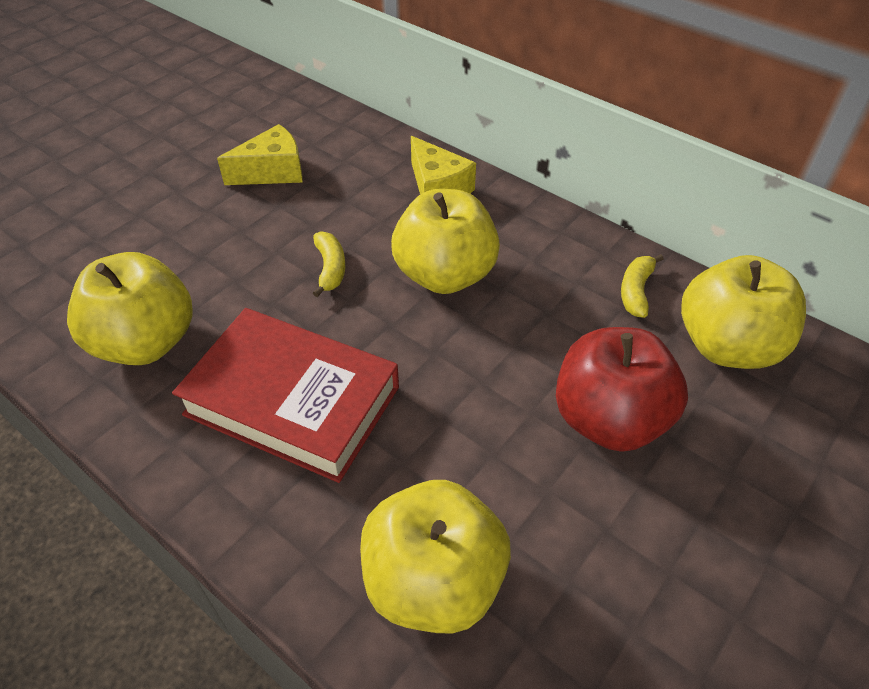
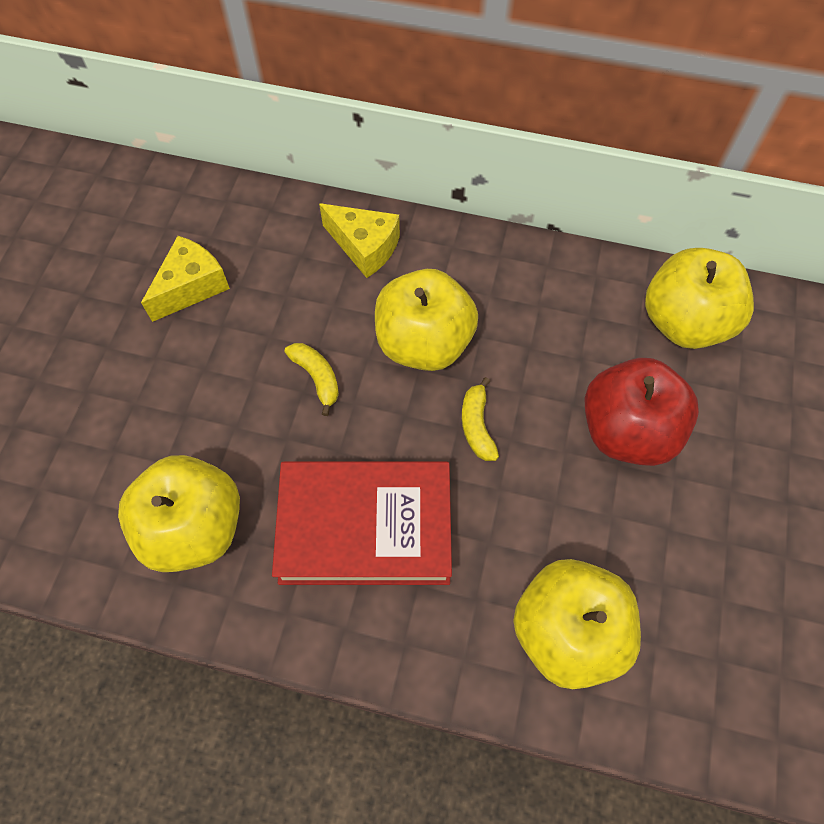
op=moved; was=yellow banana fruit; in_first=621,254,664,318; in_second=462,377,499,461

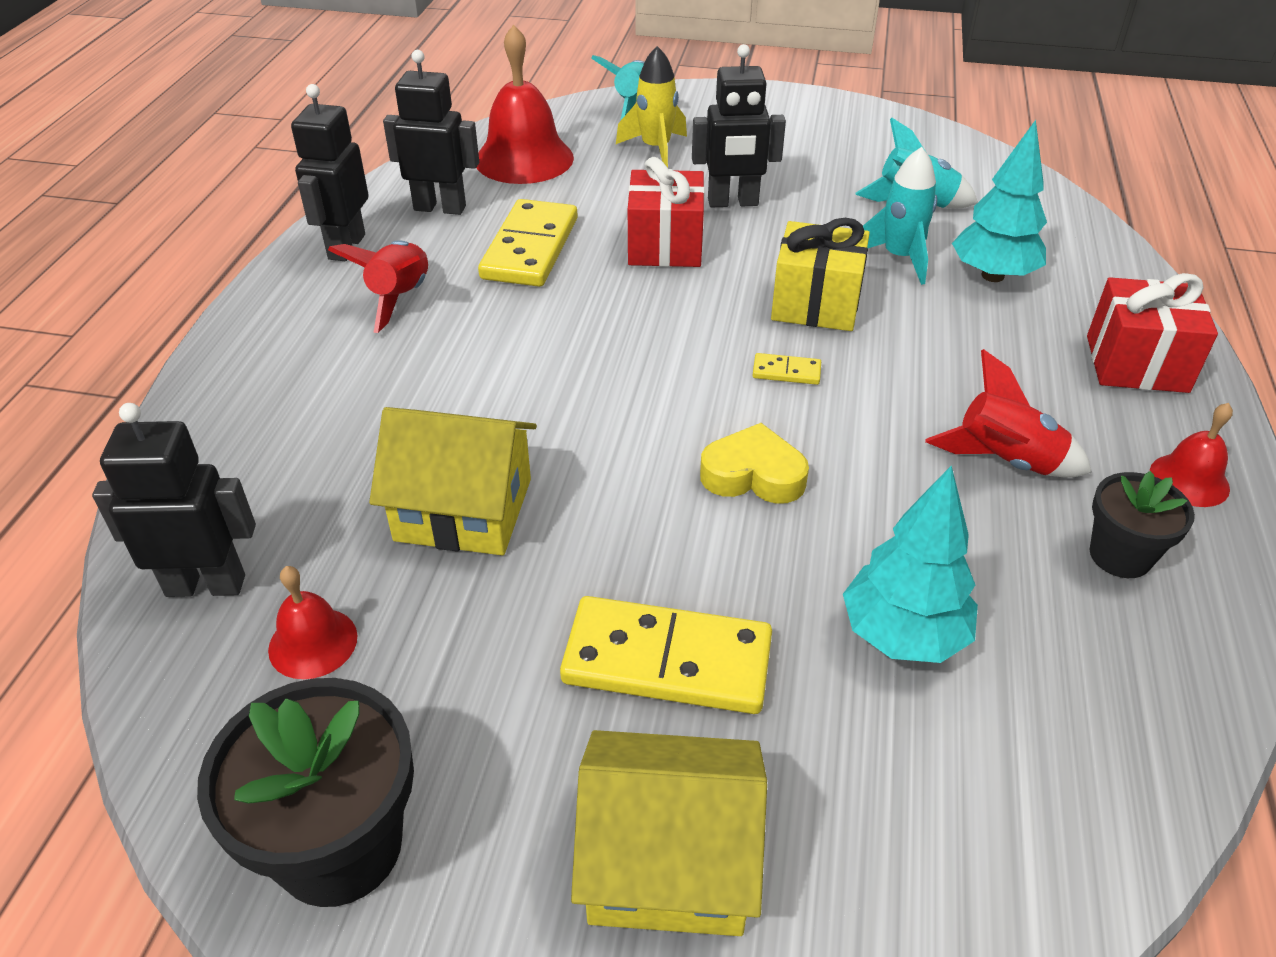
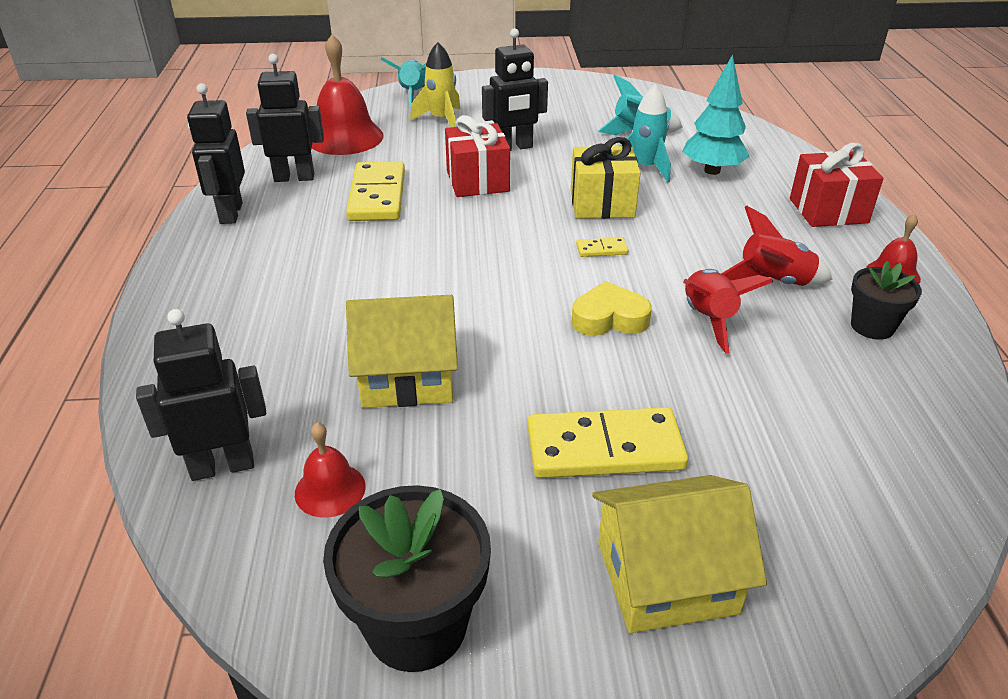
op=moved; was=scarlet rocket; in_first=328,241,428,333; in_second=683,269,773,353
op=removed; was=aqua fir tree; in_first=843,465,978,663

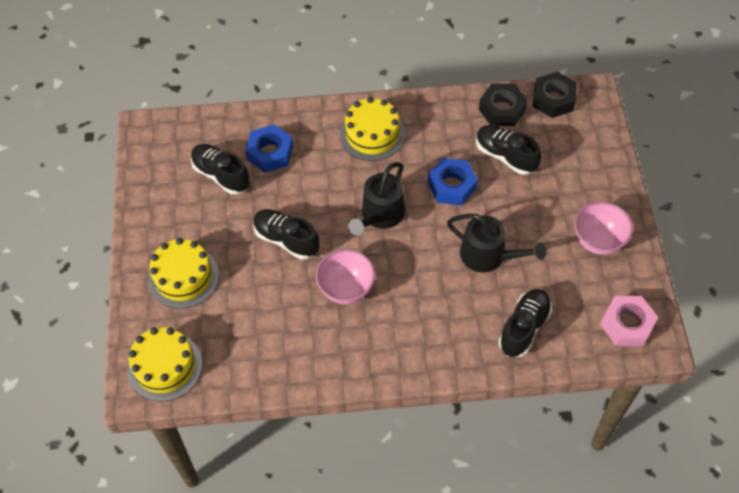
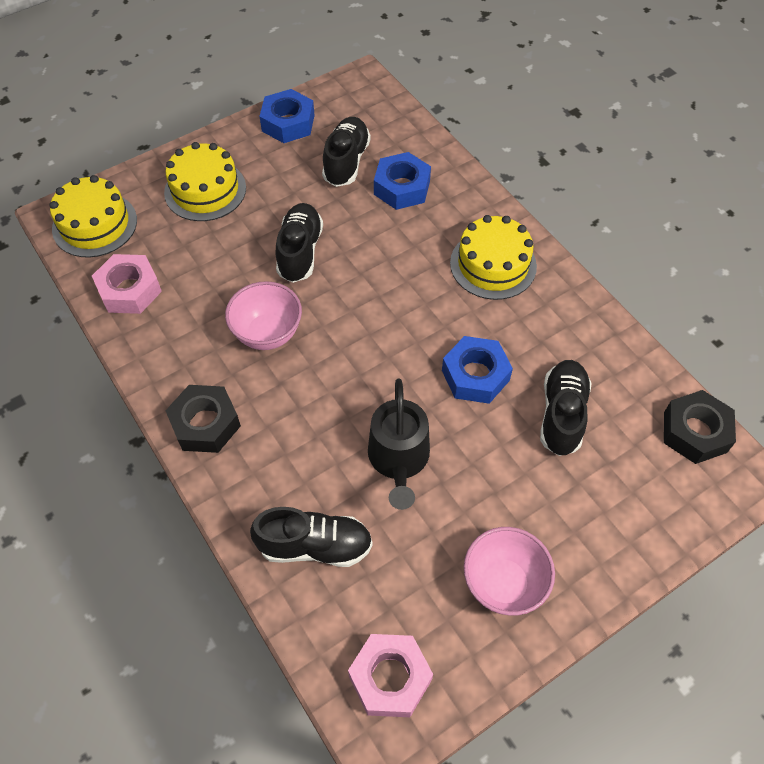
op=moved; was=jet-black hex nut; in_first=479,84,528,126; in_second=165,385,241,453
op=removed; was=jet-black watering can; in_first=348,162,405,236
op=added; now=blue hex nut; in_second=259,89,315,143
op=added; now=rosy hex nut; in_second=92,254,162,314

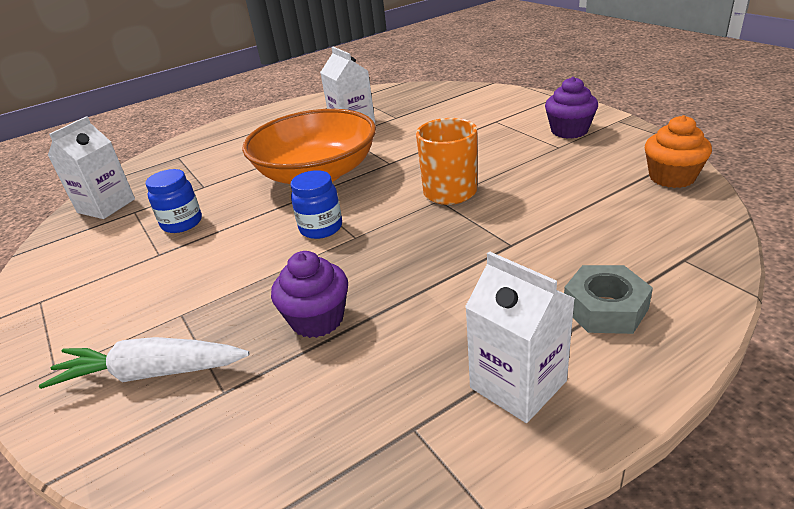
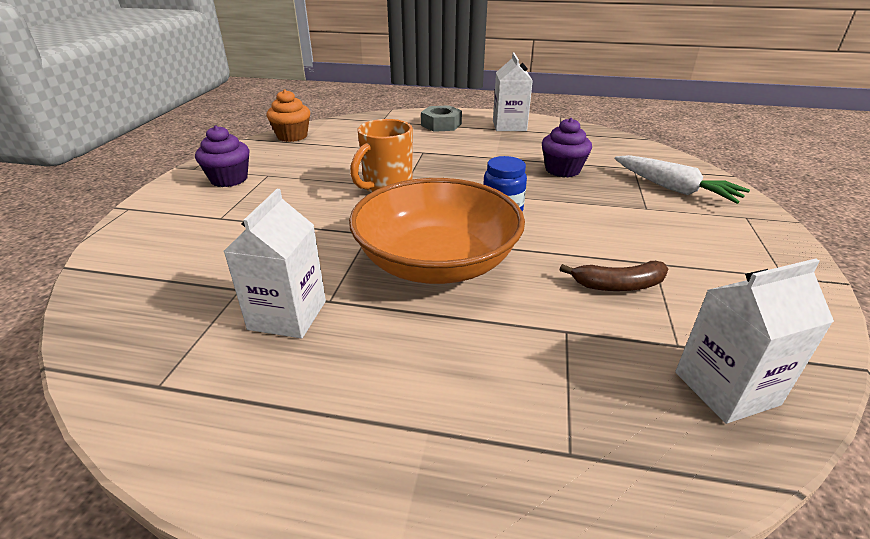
op=replaced; was=blue jar; now=dark brown banana fruit; in_first=145,169,202,233; in_second=560,261,668,291

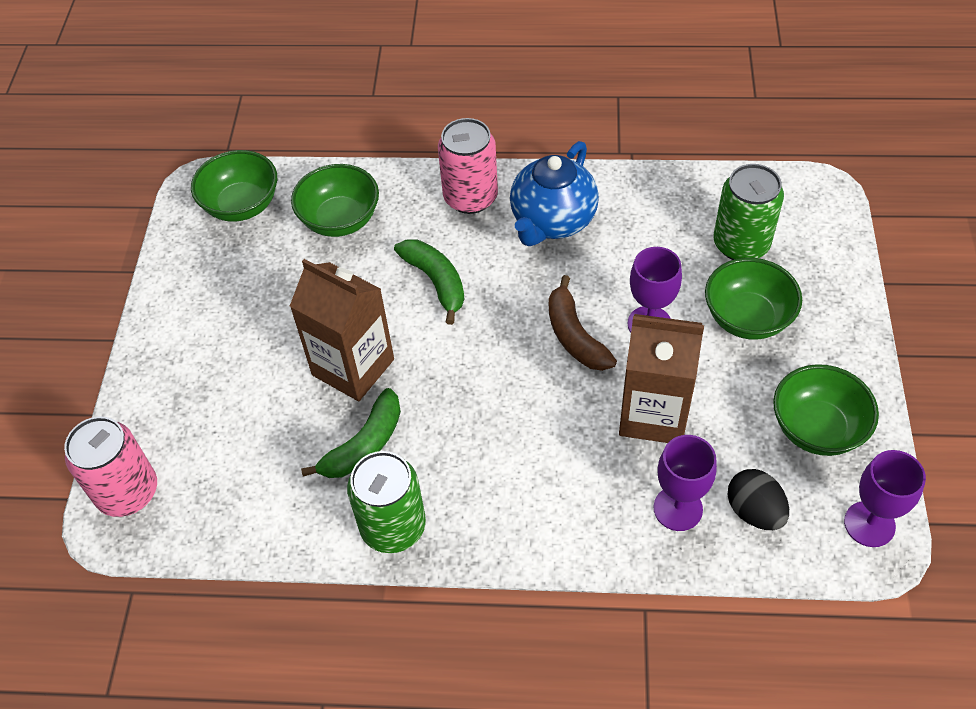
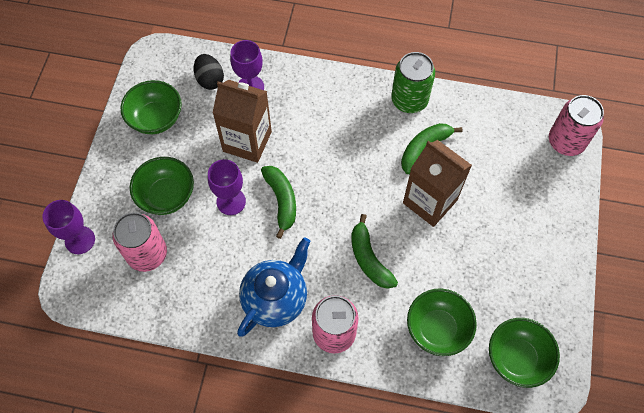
op=recoloured; was=leaf-green tin; now=rosy tin; in_first=713,164,784,260; in_second=112,212,167,272
op=recoloured; was=dark brown banana fruit; now=leaf-green banana fruit; in_first=549,275,617,371; in_second=261,166,296,239
op=moved; was=royal purple chalice; in_first=844,450,926,547; in_second=43,200,95,254

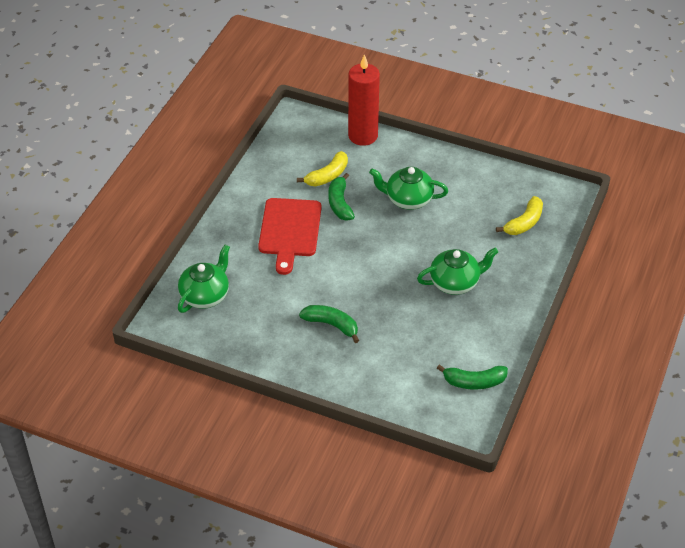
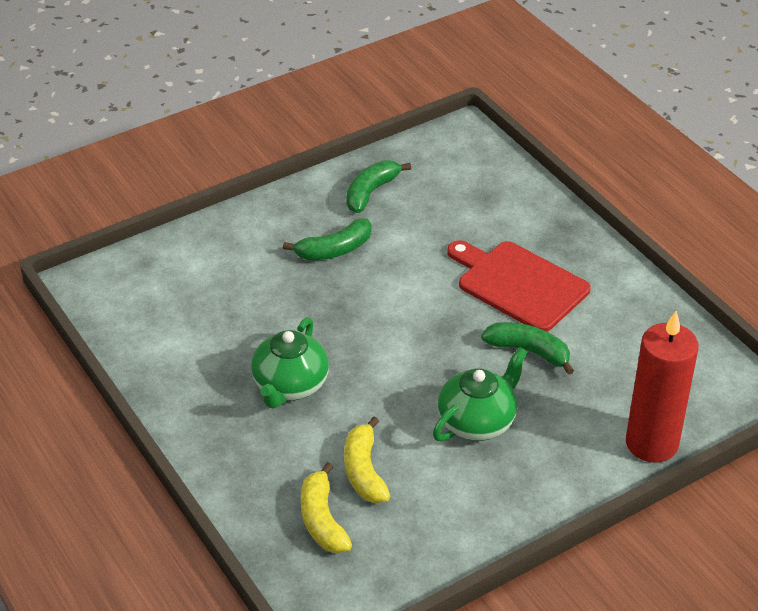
op=moved; was=yellow banana fruit; in_first=297,151,348,186; in_second=344,417,390,503
op=removed; was=leaf-green china teapot; in_first=178,245,230,313
op=moved; was=leaf-green banana fruit; in_first=437,364,508,390; in_second=346,160,411,213

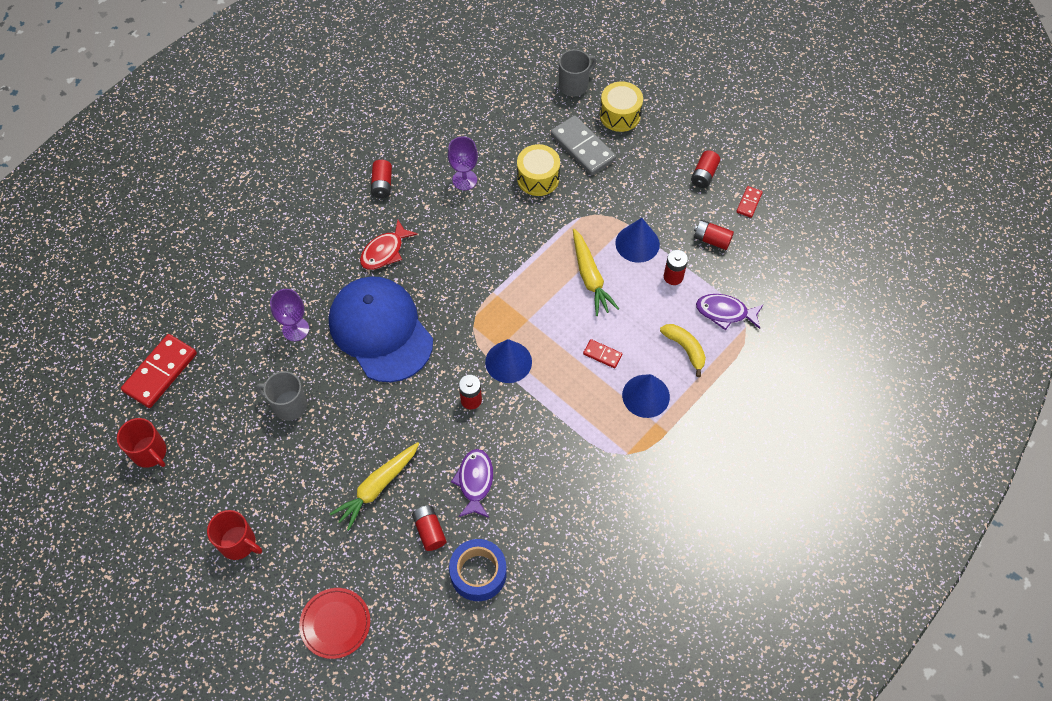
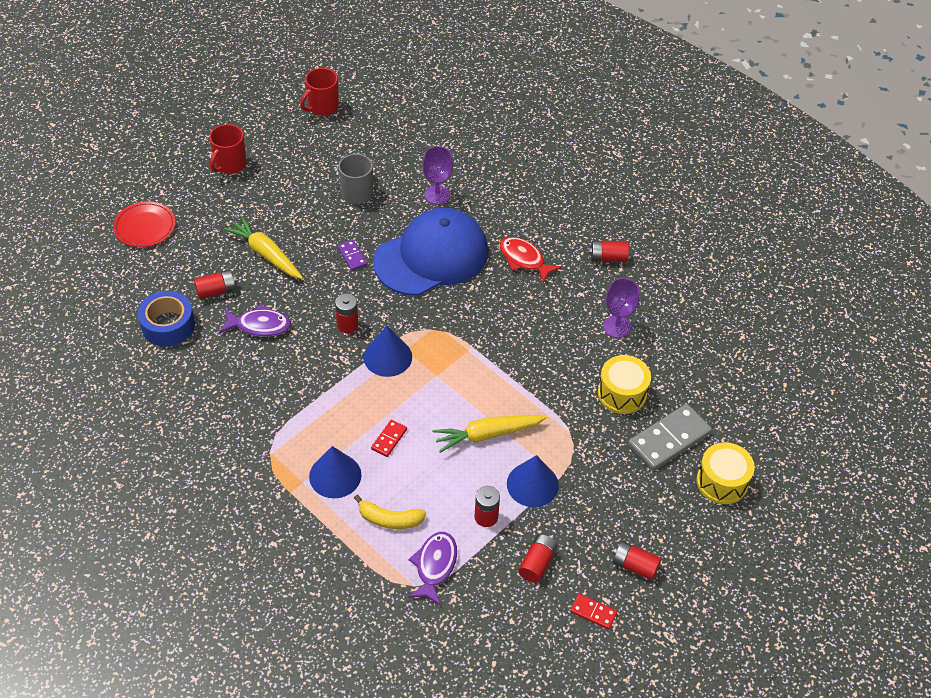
op=removed; was=gray coffee mug; in_first=559,49,596,97
op=turned; was=yellow banana fruit; in_first=660,324,706,377; in_second=354,495,426,529; clockwise=45
op=removed; was=scarlet domino; in_first=121,334,197,408
op=added; now=royal purple domino; in_second=338,240,367,271

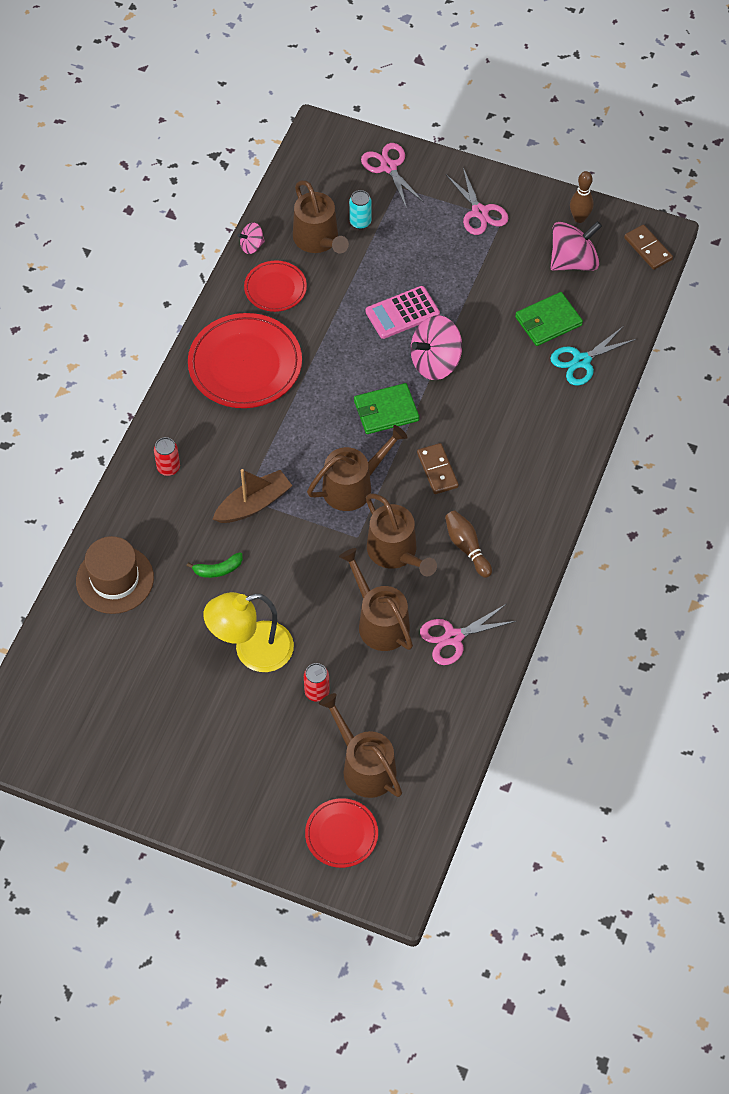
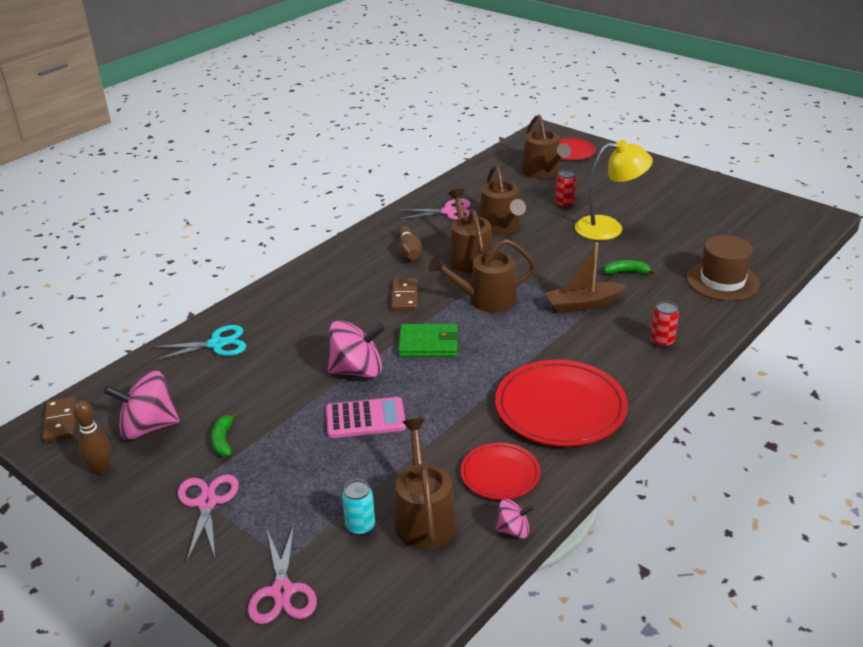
op=removed; was=leaf-green wallet; in_first=515,292,583,346
op=added; now=leaf-green banana fruit; in_second=211,412,238,457

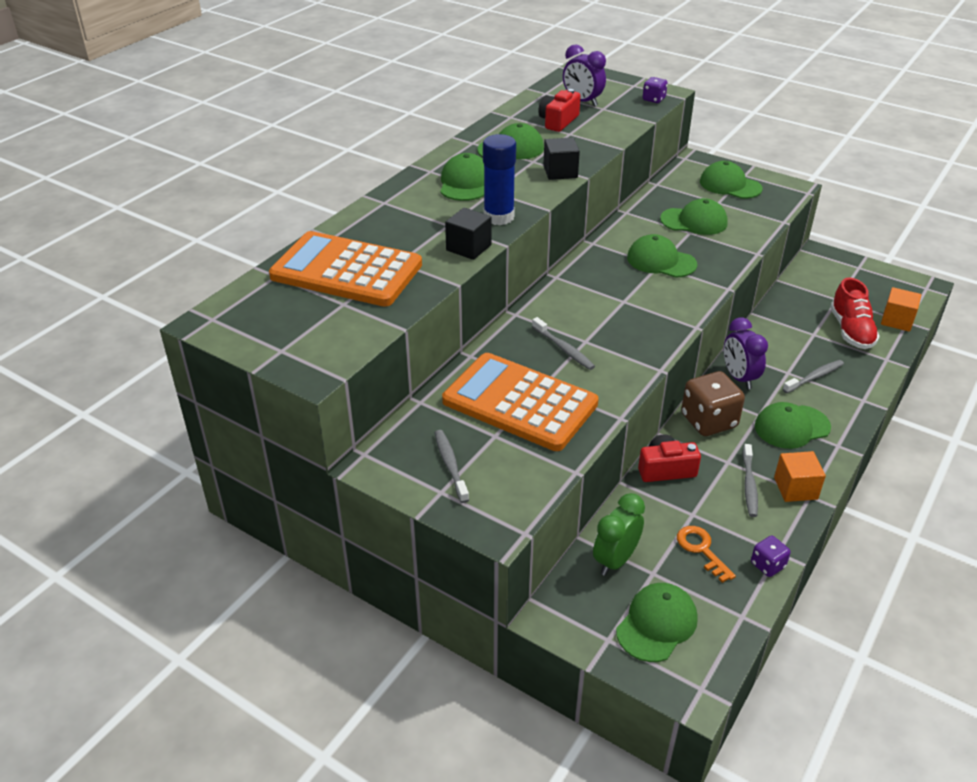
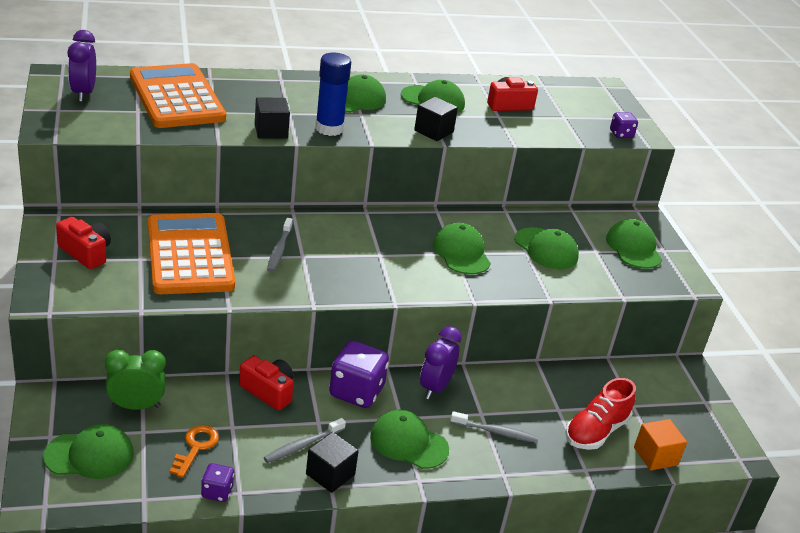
op=moved; was=royal purple clock; in_first=563,44,606,107; in_second=67,30,96,102
op=recoloured; was=dark brown die; now=royal purple die; in_first=681,371,745,436; in_second=329,340,389,408
op=replaced; was=gray tooth brush; now=scarlet camera; in_first=435,430,469,503; in_second=56,217,111,269
op=recoloured; was=bright orange solid cube; now=jet-black solid cube; in_first=774,451,826,502; in_second=306,432,359,493

